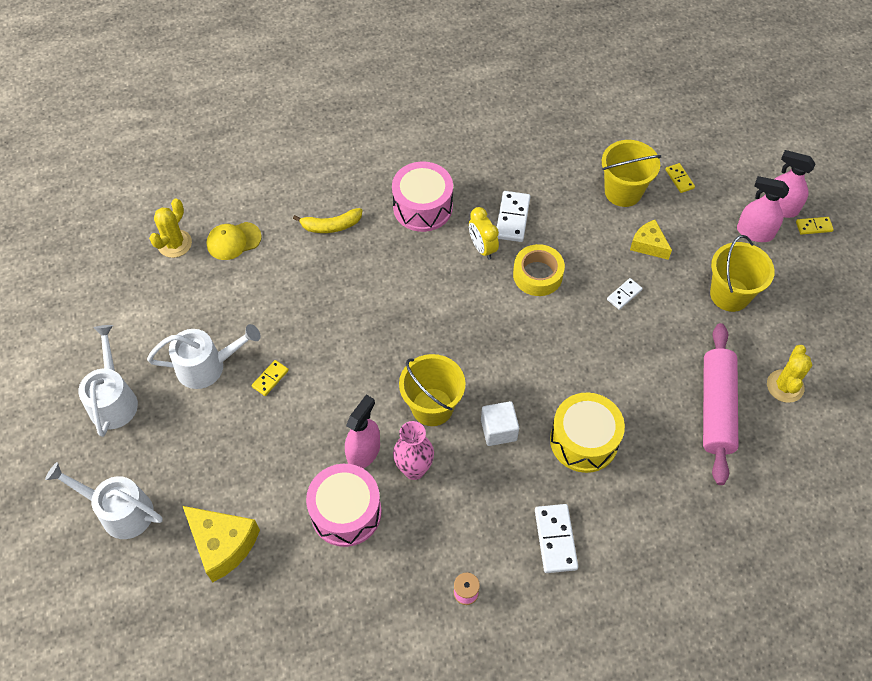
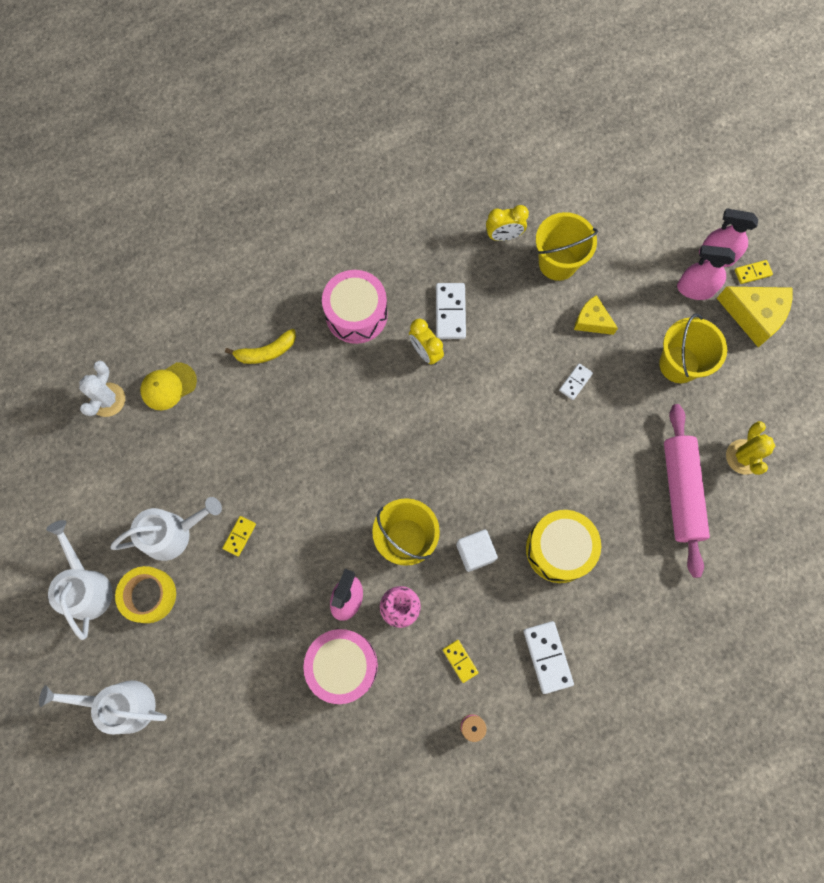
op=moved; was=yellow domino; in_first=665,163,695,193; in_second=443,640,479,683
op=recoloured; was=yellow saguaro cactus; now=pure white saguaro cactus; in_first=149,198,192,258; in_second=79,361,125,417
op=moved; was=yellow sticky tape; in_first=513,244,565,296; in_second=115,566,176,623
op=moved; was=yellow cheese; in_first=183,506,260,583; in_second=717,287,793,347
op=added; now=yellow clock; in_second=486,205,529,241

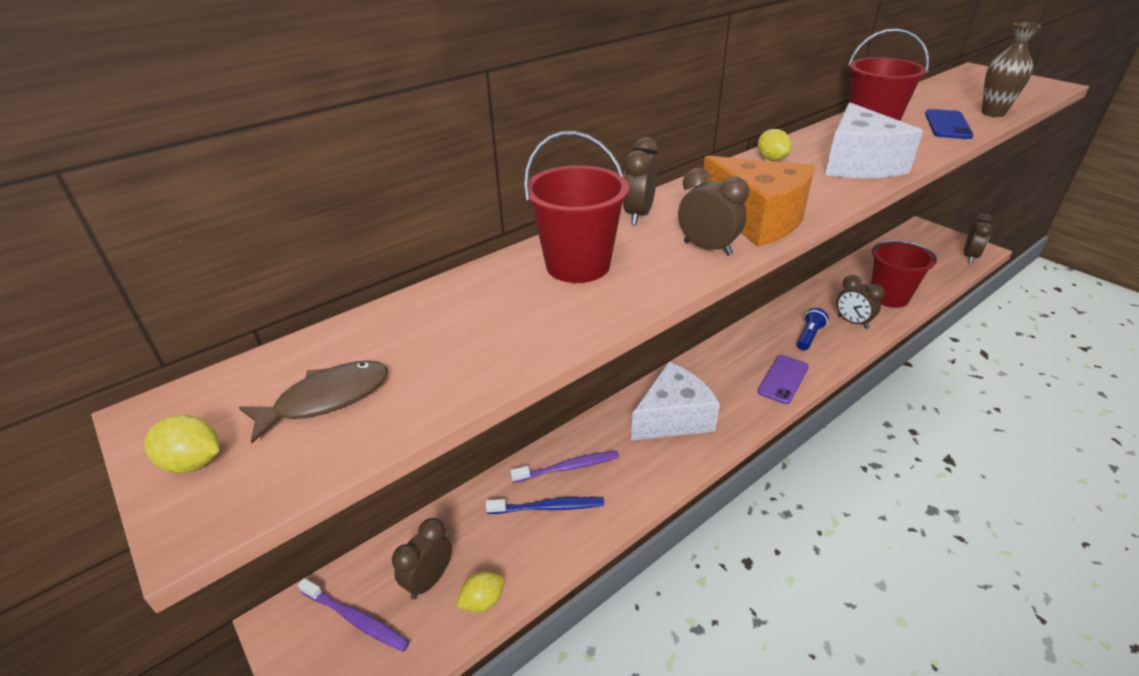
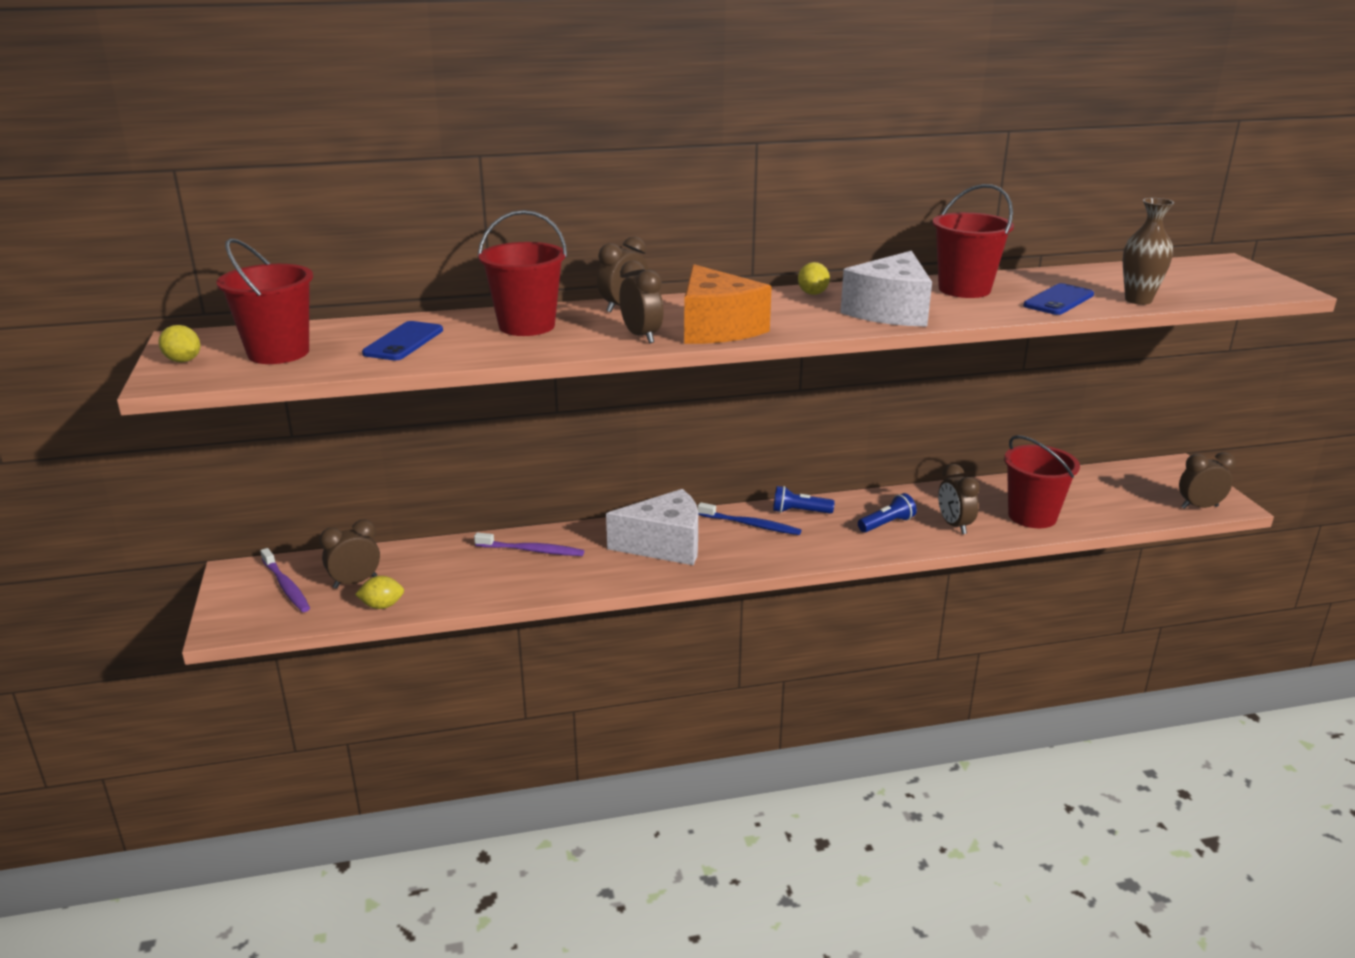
op=turned; was=dark brown clock; in_first=964,213,993,263; in_second=1179,452,1236,509; clockwise=-150
op=removed; was=royal purple mobile phone; in_first=757,355,809,404
op=replaced; was=dark brown fish; now=scarlet pail; in_first=239,360,388,444; in_second=217,238,313,364
op=moved; was=blue tooth brush; in_first=485,497,604,514; in_second=698,502,801,535
op=added; now=blue mobile phone; in_second=362,321,443,360
op=added; now=blue torch; in_second=773,486,835,514

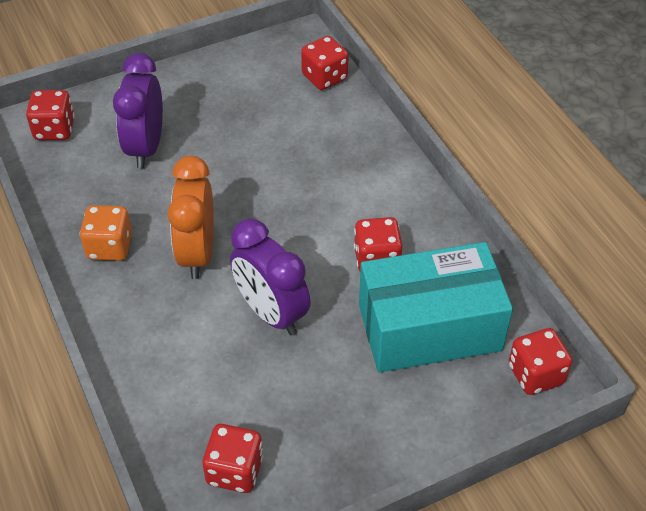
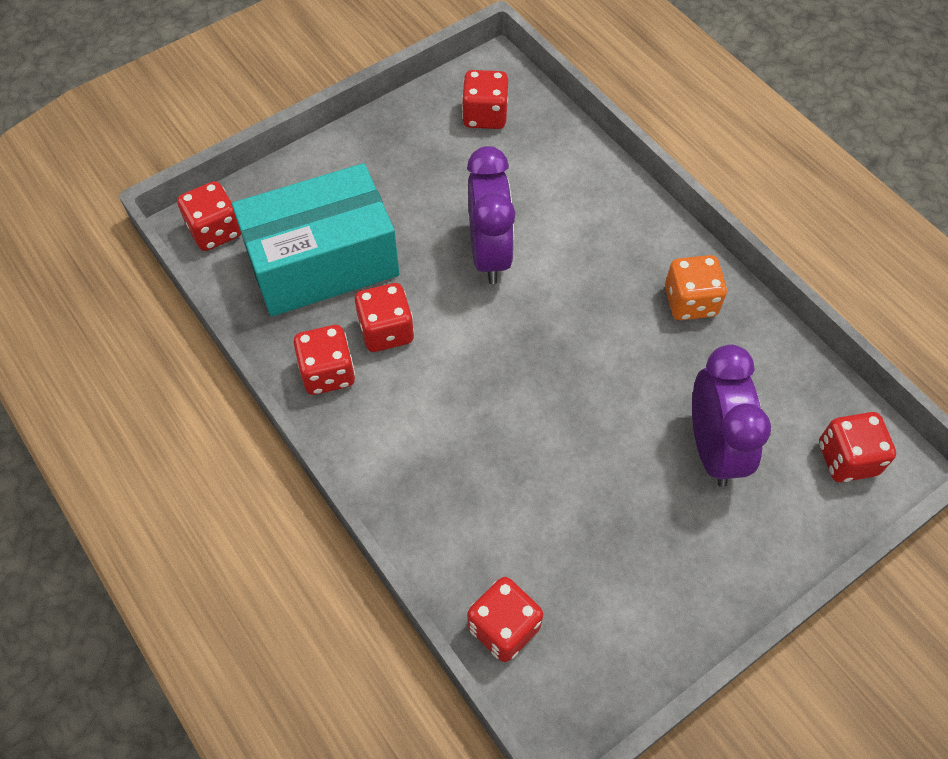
op=removed; was=bright orange clock; in_first=168,156,214,279
op=turned; was=royal purple clock; in_first=230,219,311,336; in_second=467,146,515,284; clockwise=45
op=added; now=scarlet die; in_second=293,325,355,395

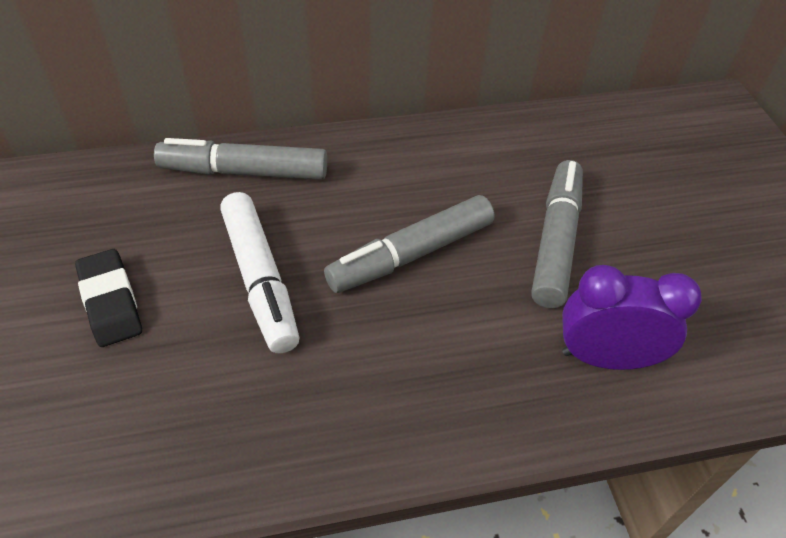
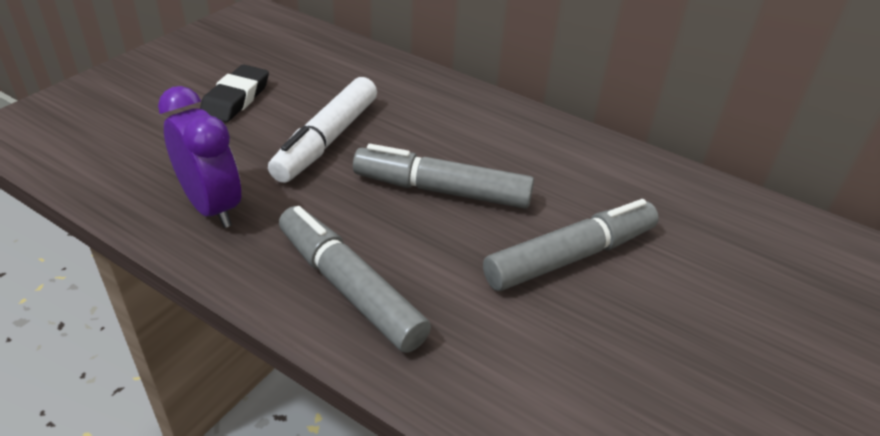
op=moved; was=gray marker; in_first=154,138,327,180; in_second=279,206,431,353
op=moved; was=royal purple clock; in_first=562,265,702,370; in_second=158,86,241,228

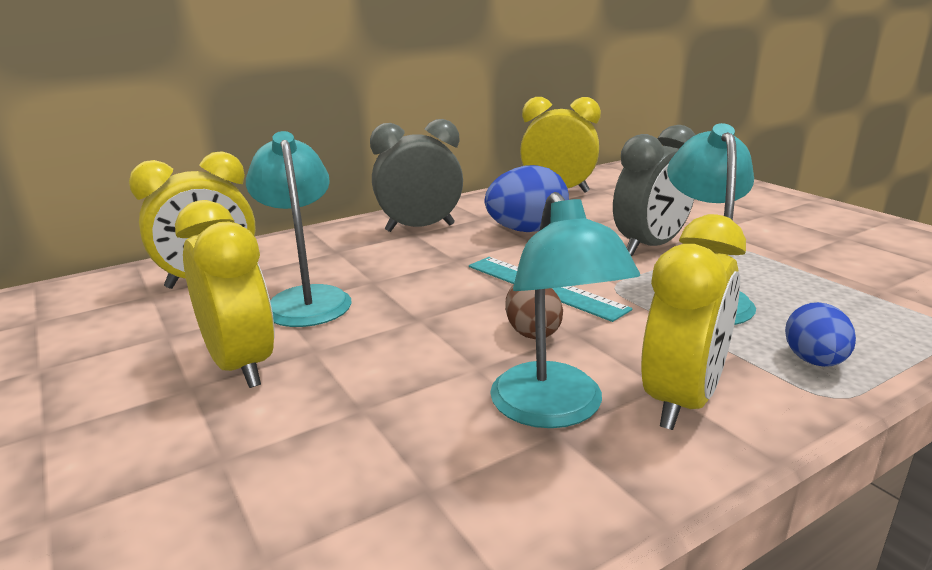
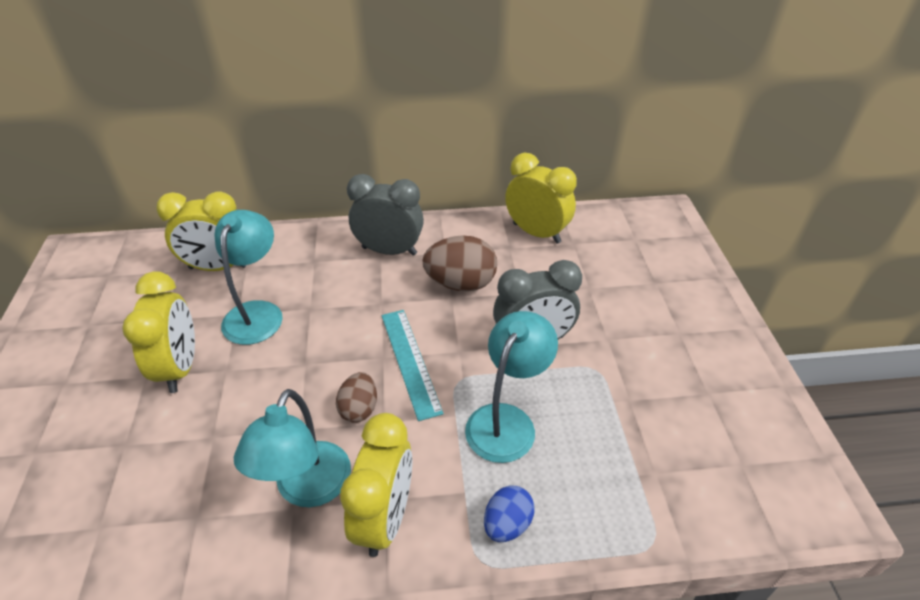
op=recoloured; was=blue toy egg; now=dark brown toy egg; in_first=484,165,569,232; in_second=422,235,497,292
op=turned; was=yellow clock; in_first=641,214,746,430; in_second=340,413,412,557; clockwise=-45

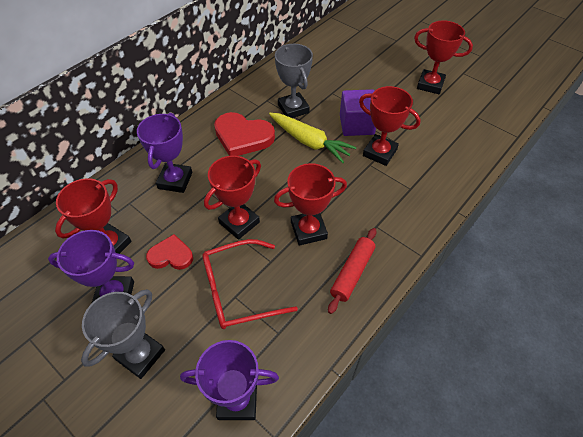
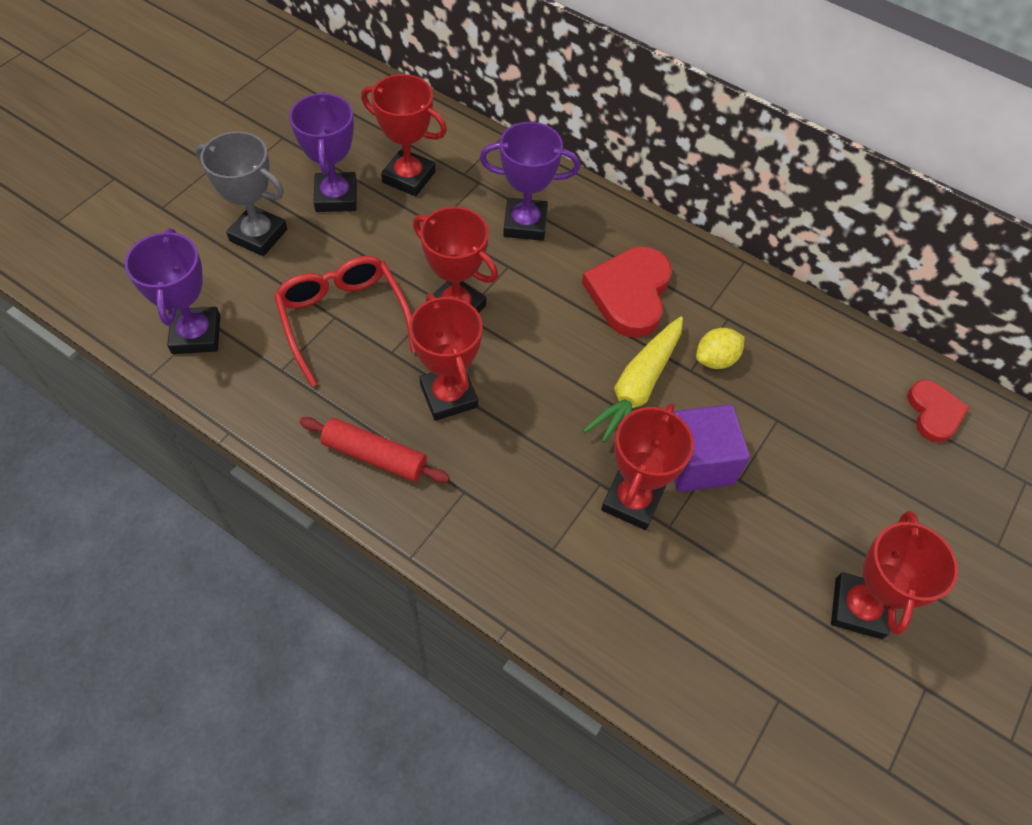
op=replaced; was=gray award cup; now=yellow toy lemon; in_first=275,44,313,118; in_second=696,328,745,369
op=moved; was=scarlet heart; in_first=146,234,193,270; in_second=907,380,970,443

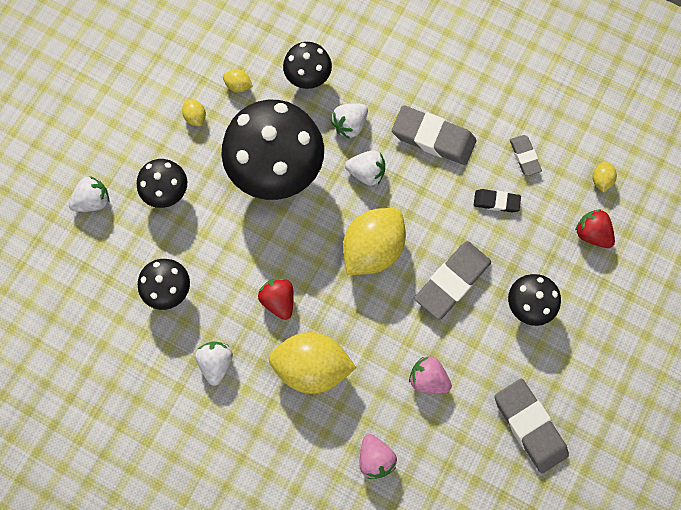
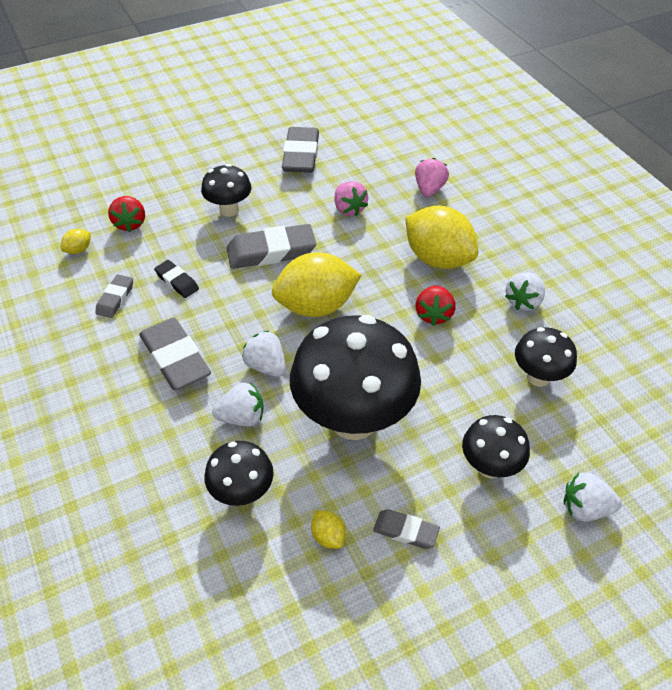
op=replaced; was=yellow toy lemon; now=gray eraser; in_first=182,99,206,126; in_second=373,509,440,549

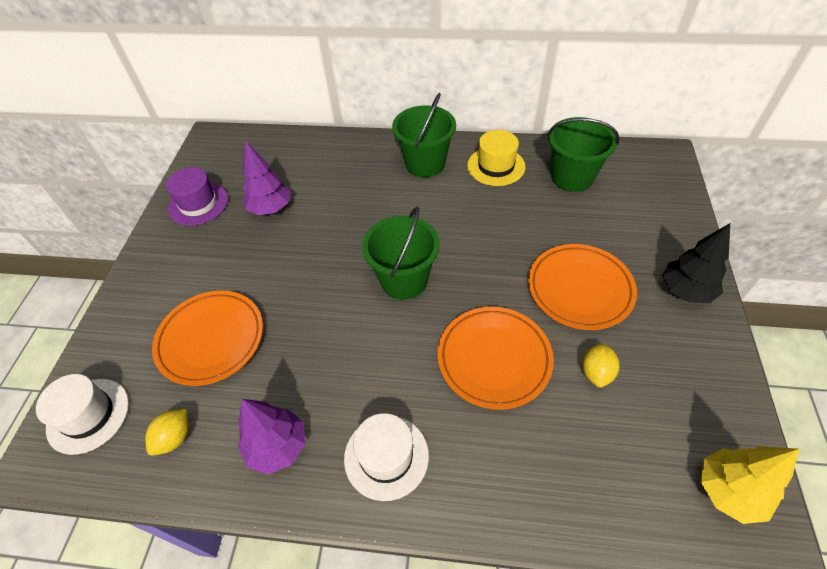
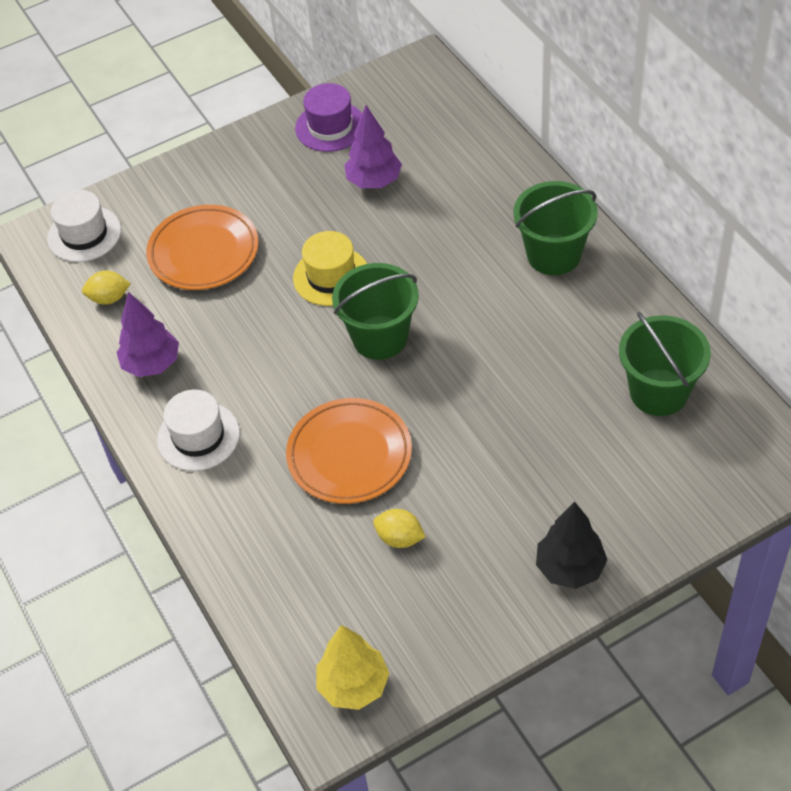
op=moved; was=yellow hat; in_first=467,130,525,186; in_second=293,231,367,306
op=removed; was=bright orange plate; in_first=528,244,637,330
op=turned; was=yellow toy lemon; in_first=582,343,619,388; in_second=373,509,426,548; clockwise=45

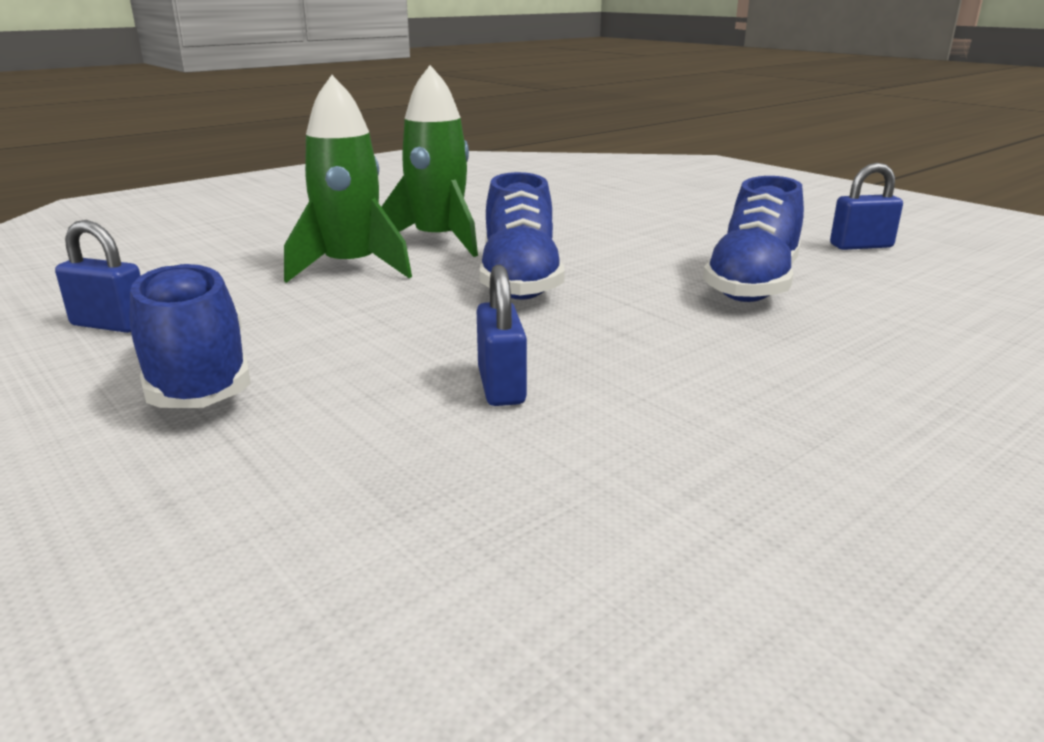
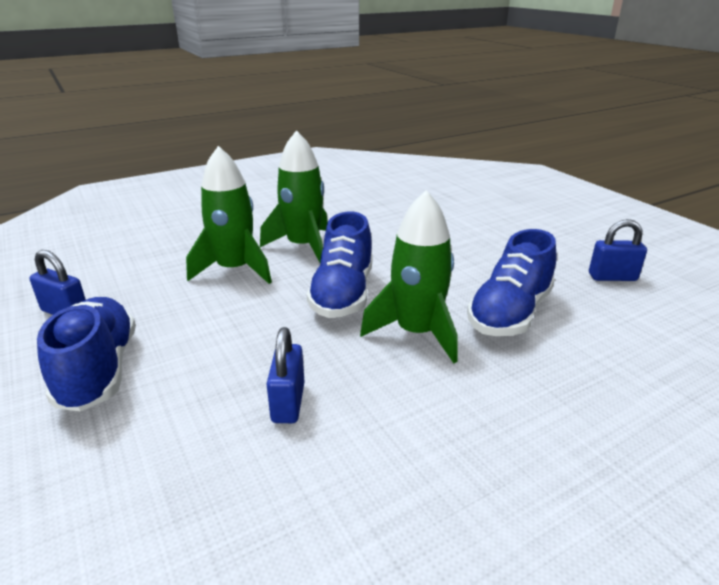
op=added; now=leaf-green rocket; in_second=360,190,458,363

